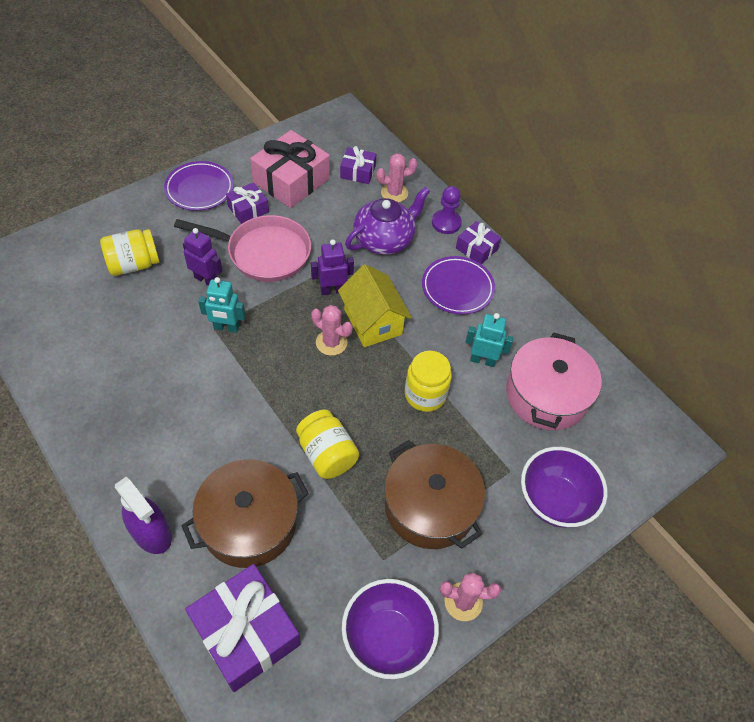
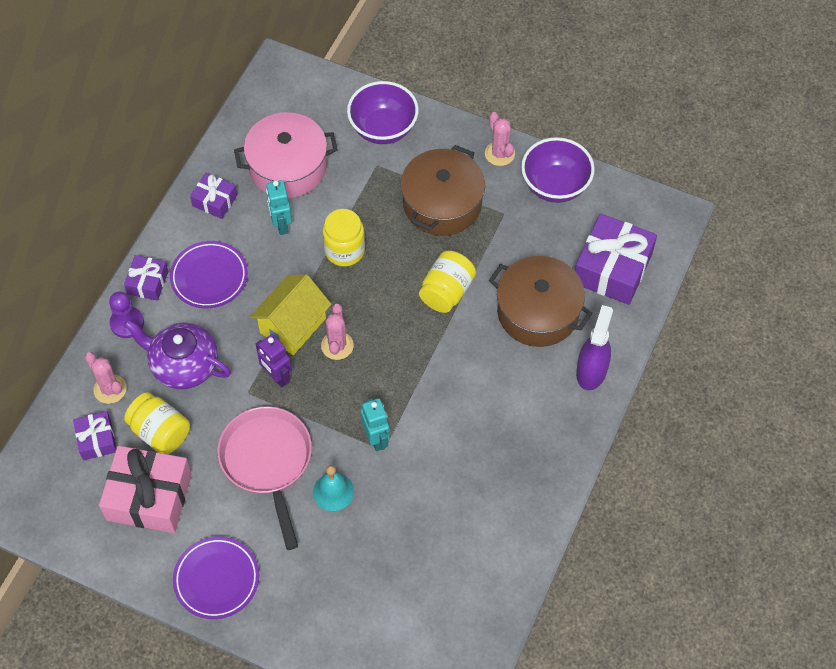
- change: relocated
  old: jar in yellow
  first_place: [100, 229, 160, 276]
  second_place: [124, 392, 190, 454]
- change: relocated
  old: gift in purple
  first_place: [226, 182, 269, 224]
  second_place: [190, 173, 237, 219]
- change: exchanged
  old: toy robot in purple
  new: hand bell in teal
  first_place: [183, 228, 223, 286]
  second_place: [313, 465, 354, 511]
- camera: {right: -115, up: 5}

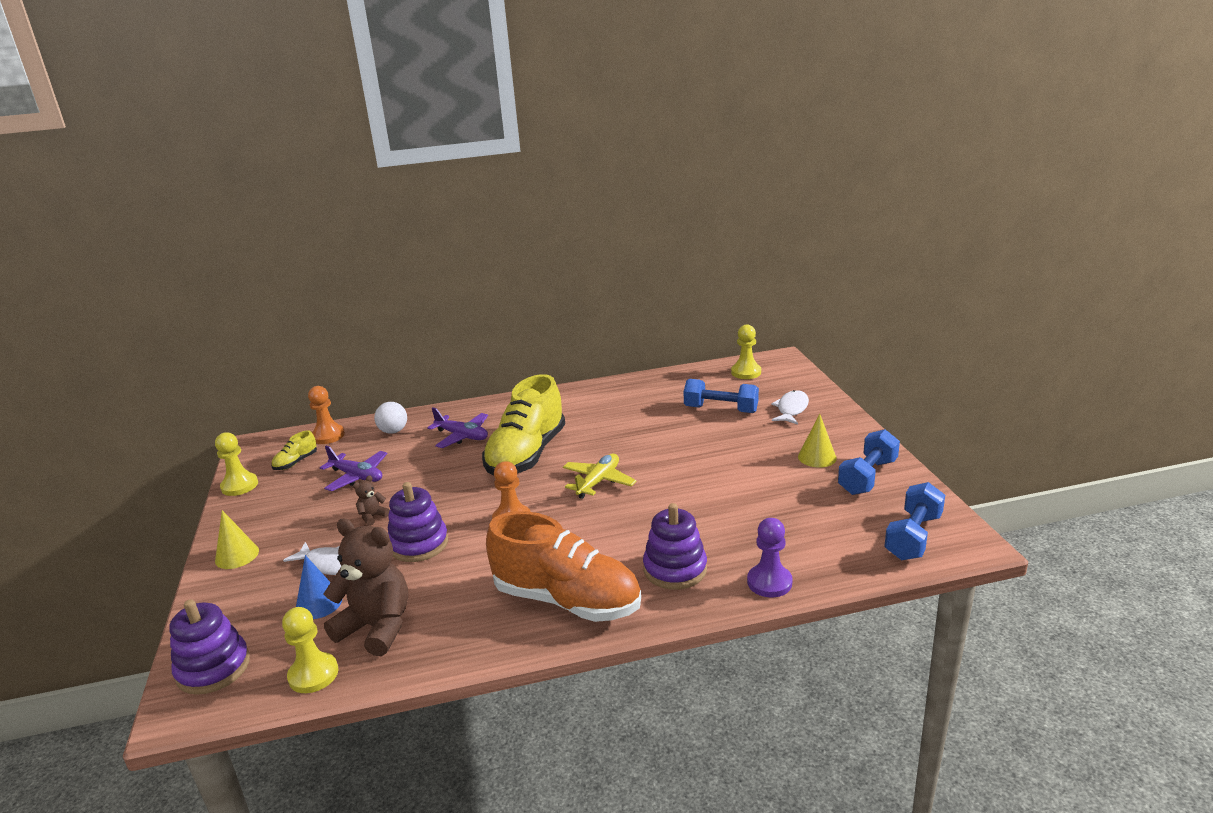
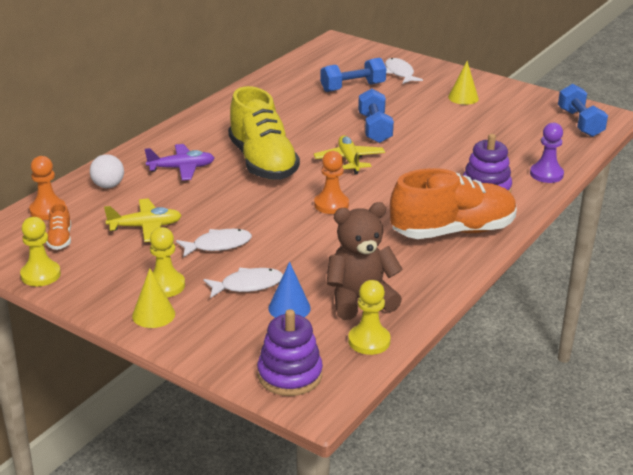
- change: colour
  old: shoe in yellow
  new: shoe in orange
  first_place: [271, 430, 317, 470]
  second_place: [46, 203, 71, 250]
- change: colour
  old: aeroplane in purple
  new: aeroplane in yellow
  first_place: [320, 446, 387, 491]
  second_place: [104, 199, 182, 242]
- change: relocated
  old: pawn in yellow
  first_place: [731, 324, 761, 379]
  second_place: [150, 227, 185, 297]
- change: exchanged
  old: teddy in russet
  new: fish figure in snow-white
  first_place: [353, 475, 390, 526]
  second_place: [176, 229, 252, 257]
- change: relocated
  old: hand weight in blue
  first_place: [838, 429, 900, 495]
  second_place: [358, 89, 394, 143]
- change: missing
  old: ring stacker in purple
  first_place: [388, 482, 448, 562]
- camera: {right: -45, up: 5}

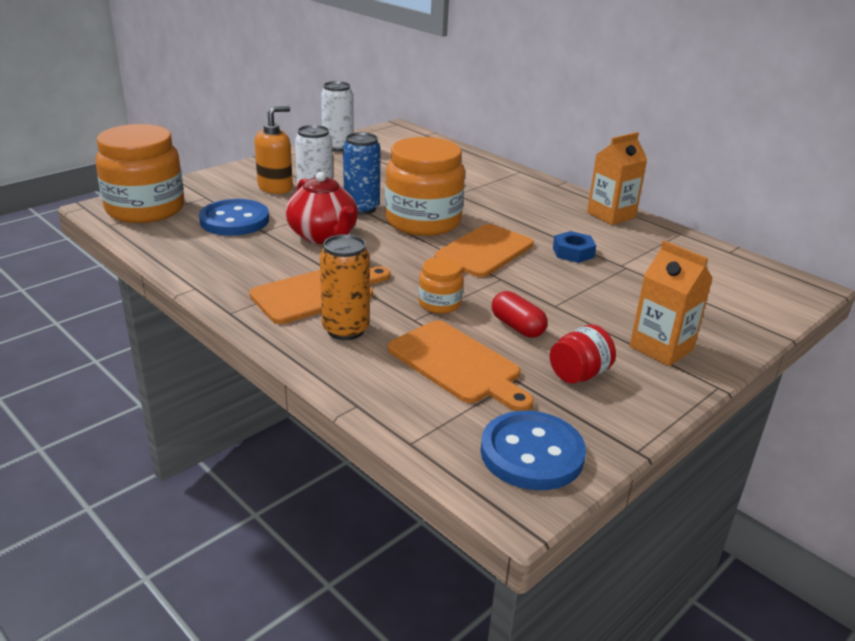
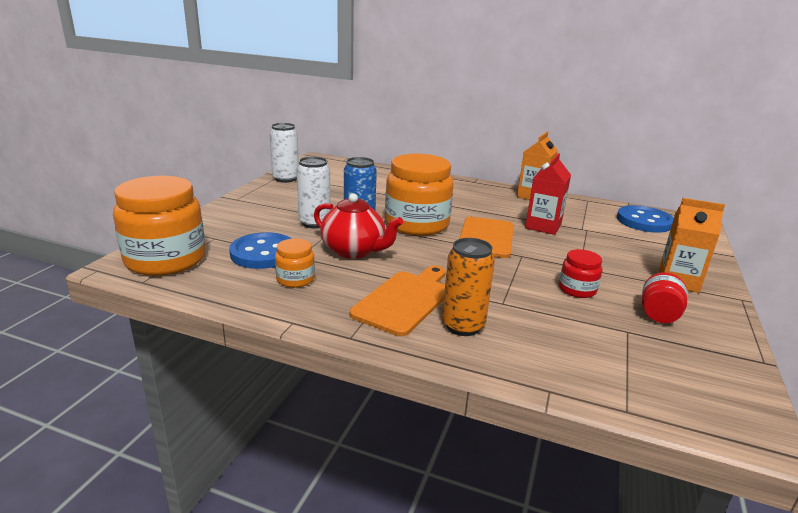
- change: relocated
  old: jar in orange
  first_place: [418, 257, 463, 313]
  second_place: [275, 238, 315, 288]
- change: exchanged
  old: hexagon nut in blue
  new: carton in scarlet
  first_place: [553, 231, 596, 263]
  second_place: [525, 153, 571, 235]
- change: exchanged
  old: pill in scarlet
  new: jar in scarlet
  first_place: [492, 291, 547, 338]
  second_place: [559, 249, 602, 298]
- change: relocated
  old: shirt button in blue
  first_place: [480, 411, 586, 490]
  second_place: [617, 205, 674, 233]
- change: missing
  old: soap dispenser in orange
  first_place: [254, 106, 293, 194]
- change: missing
  old: chopping board in orange
  first_place: [388, 320, 534, 411]
- camera: {right: -25, up: -5}

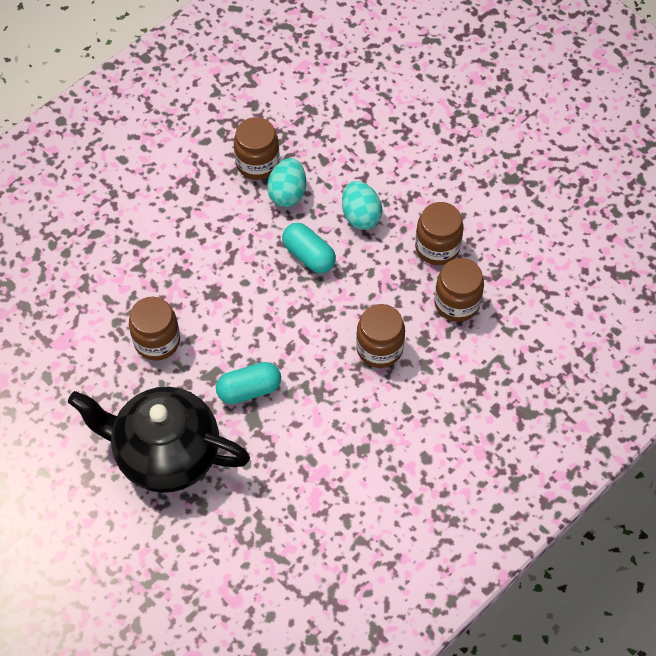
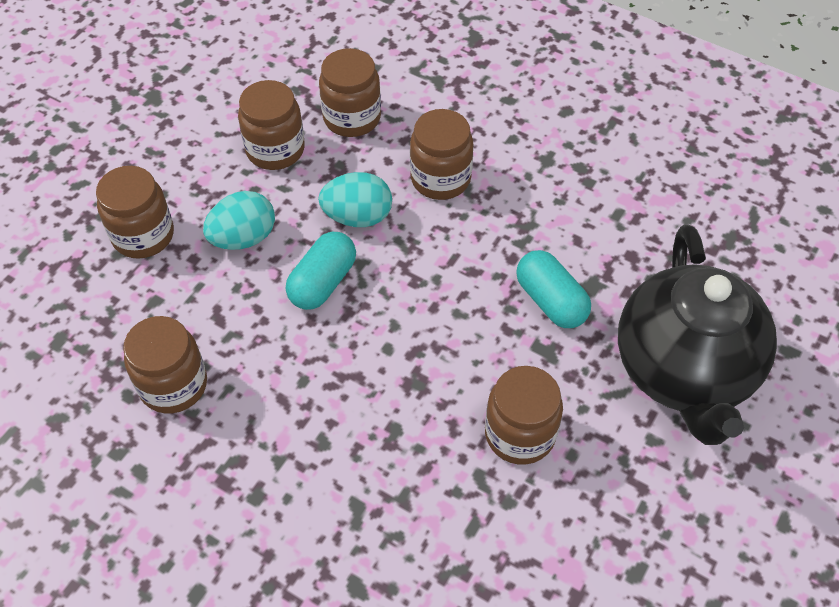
- change: appeared
  new: jar in russet
  second_place: [96, 166, 174, 259]
- change: relocated
  old: egg in teal
  first_place: [267, 158, 306, 207]
  second_place: [318, 172, 392, 227]
- camera: {right: -105, up: -5}

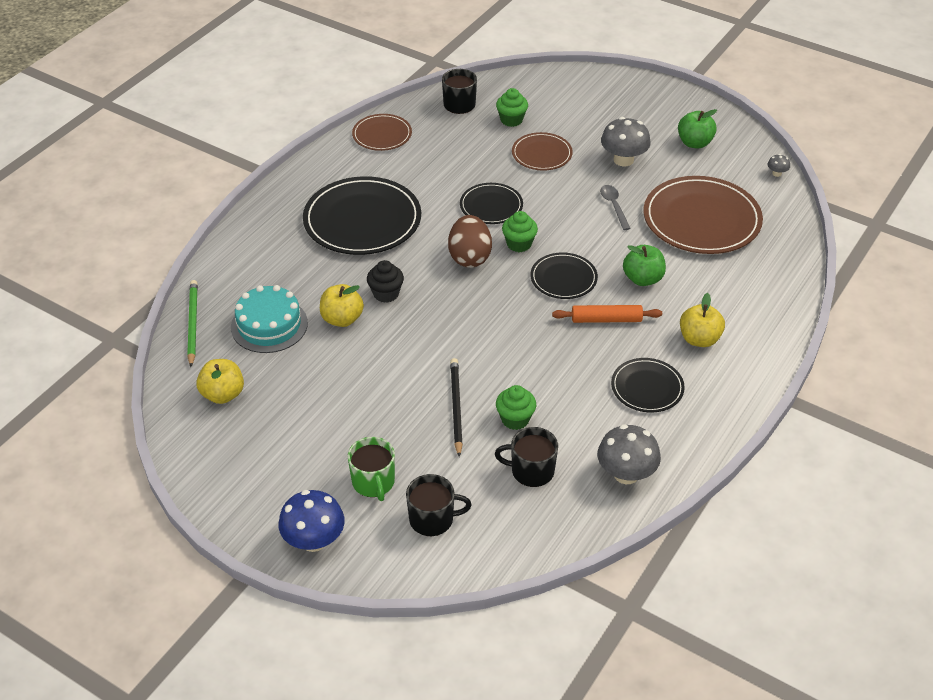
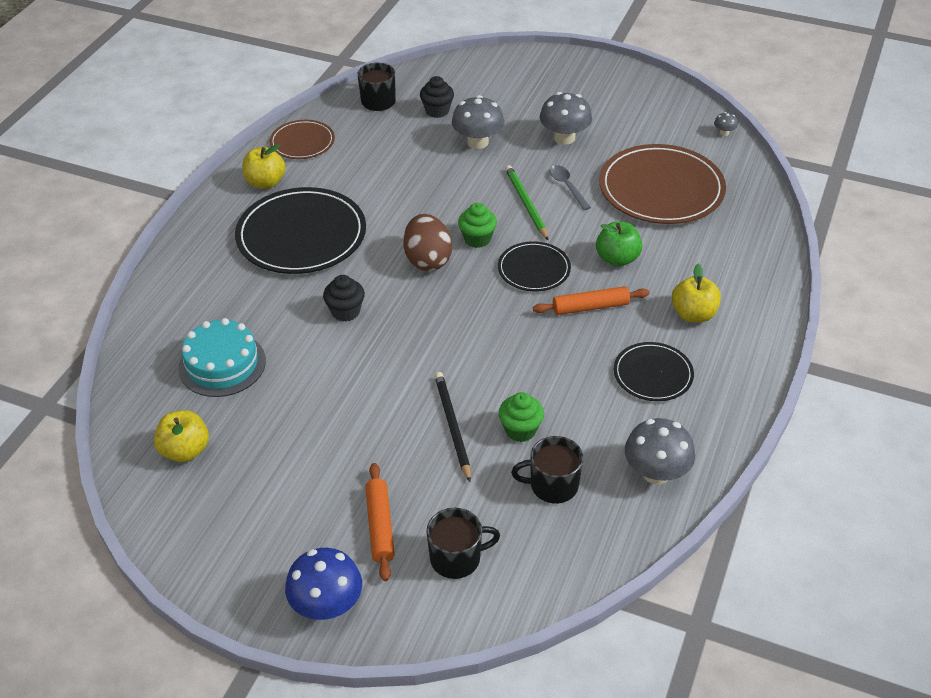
- change: relocated
  old: apple fruit in yellow
  first_place: [320, 284, 364, 327]
  second_place: [242, 144, 285, 189]
- change: exchanged
  old: tea mug in emerald
  new: rolling pin in orange
  first_place: [347, 437, 395, 501]
  second_place: [366, 463, 395, 581]
- change: colour
  old: fairy cake in emerald
  new: fairy cake in ebony
  first_place: [496, 88, 528, 127]
  second_place: [420, 76, 454, 118]
- change: exchanged
  old: flat dish in russet
  new: mushroom in ash-grey
  first_place: [512, 132, 573, 171]
  second_place: [452, 95, 505, 149]
- change: relocated
  old: lead pencil in emerald
  first_place: [187, 280, 198, 367]
  second_place: [505, 165, 548, 240]
- change: missing
  old: flat dish in ebony
  first_place: [460, 183, 523, 224]
- change: missing
  old: apple fruit in emerald
  first_place: [678, 109, 717, 149]
- camera: {right: -10, up: 0}

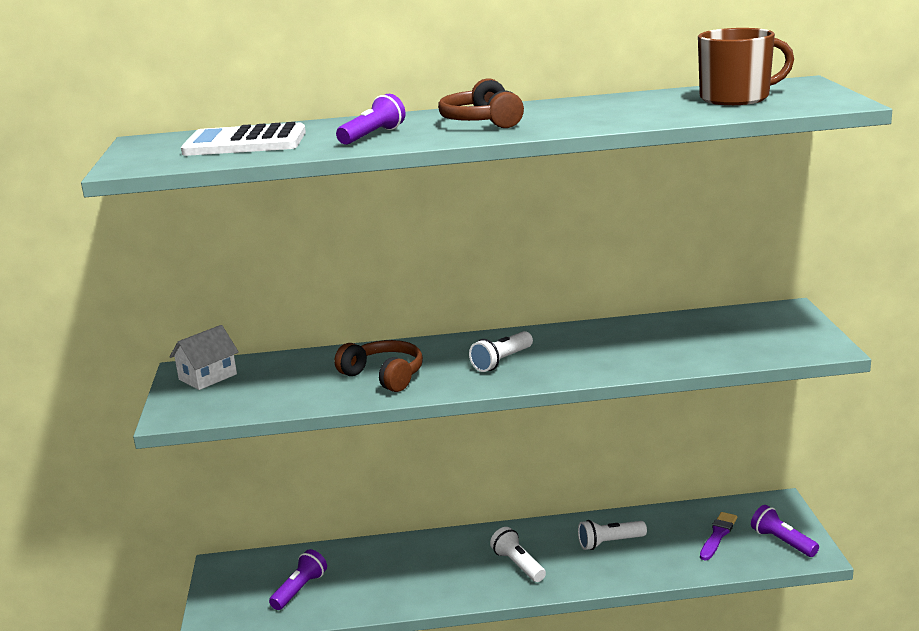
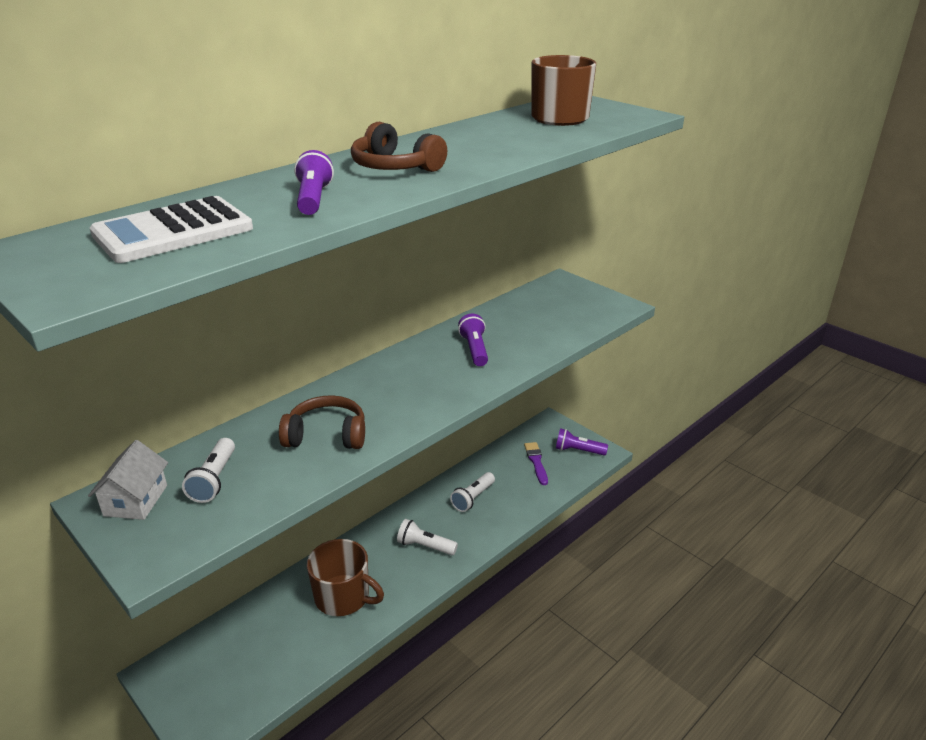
- change: relocated
  old: flashlight in snow-white
  first_place: [469, 331, 533, 372]
  second_place: [182, 438, 235, 503]
- change: appeared
  new: tea mug in russet
  second_place: [307, 539, 384, 616]
- change: relocated
  old: flashlight in purple
  first_place: [269, 549, 327, 610]
  second_place: [458, 314, 488, 366]
- camera: {right: -40, up: 10}

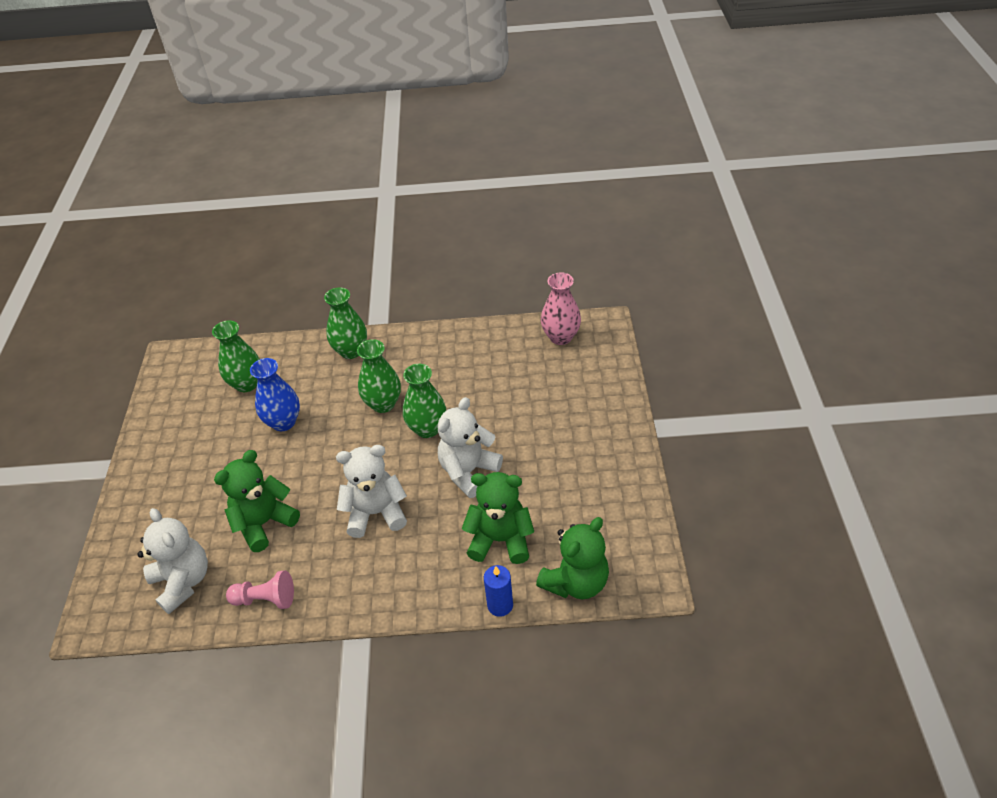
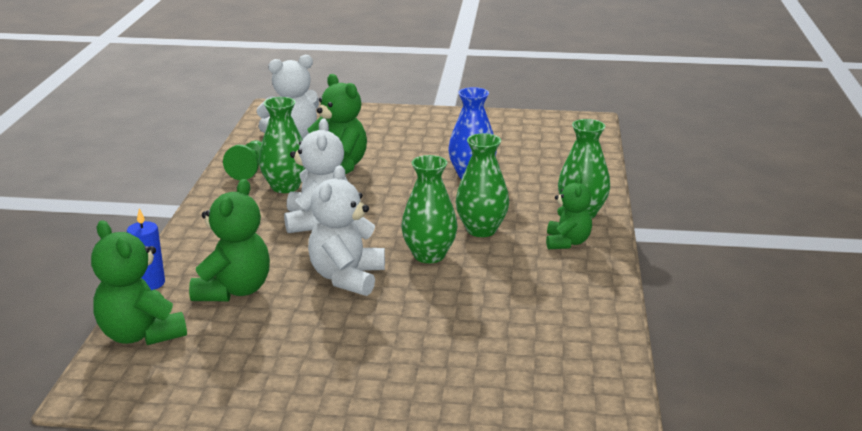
- change: colour
  old: pawn in rosy
  new: pawn in emerald
  first_place: [226, 571, 294, 609]
  second_place: [223, 140, 262, 180]
- change: relocated
  old: vase in emerald
  first_place: [212, 320, 260, 392]
  second_place: [259, 97, 305, 193]
- change: spun
  old: teddy in snow-white
  first_place: [438, 397, 503, 498]
  second_place: [308, 165, 385, 296]
  degrees: -120
- change: appeared
  new: teddy in emerald
  second_place: [546, 175, 592, 249]
- change: missing
  old: vase in rosy
  first_place: [541, 272, 581, 345]
- camera: {right: 95, up: -20}

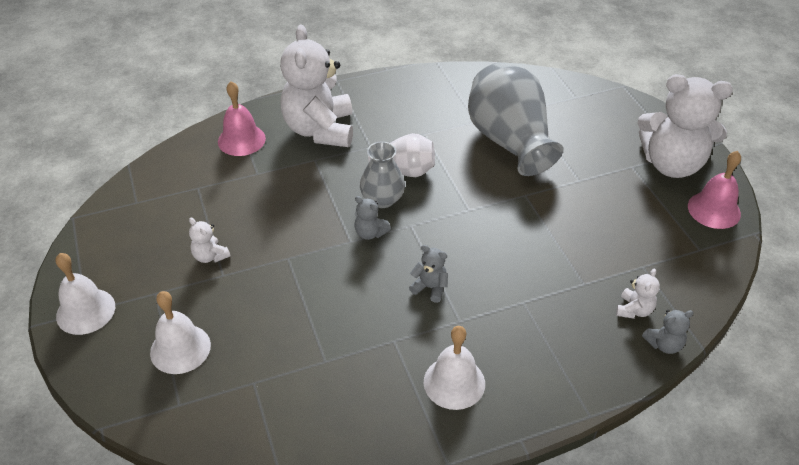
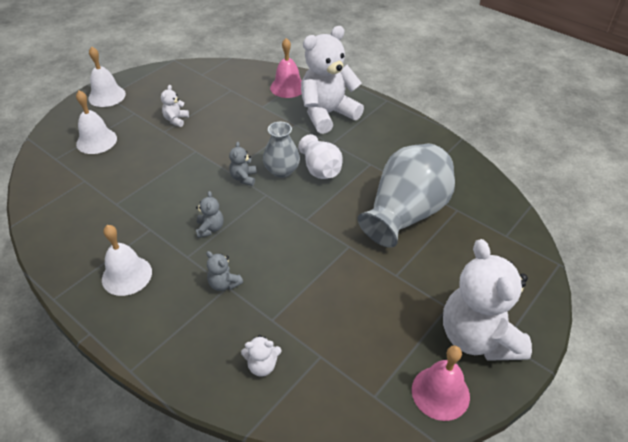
- change: relocated
  old: teddy in ash-grey
  first_place: [642, 310, 694, 354]
  second_place: [206, 251, 243, 291]
- camera: {right: 60, up: 0}

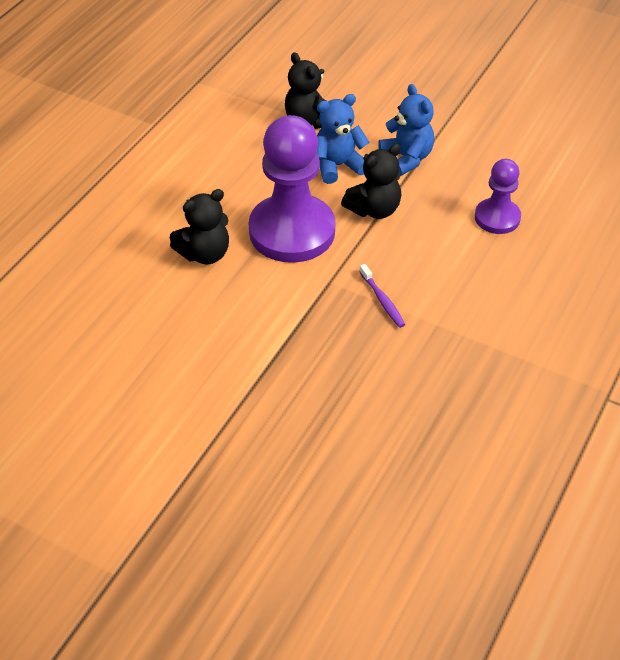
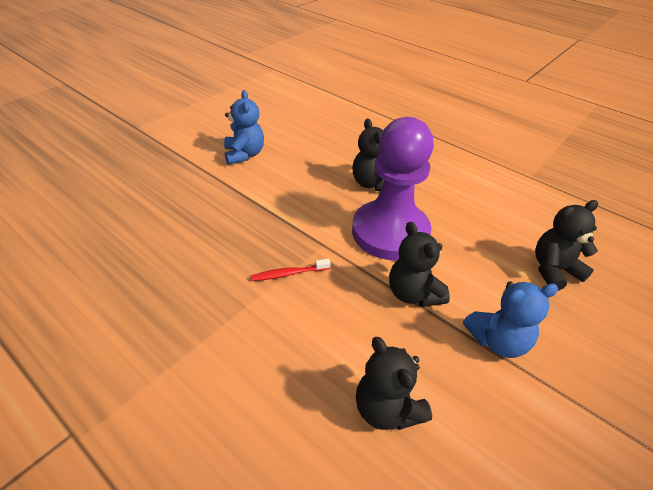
- change: relocated
  old: teddy in blue
  first_place: [317, 94, 370, 184]
  second_place: [224, 90, 264, 165]
- change: colour
  old: tooth brush in purple
  new: tooth brush in scarlet
  first_place: [359, 264, 405, 328]
  second_place: [251, 259, 331, 281]
- change: exchanged
  old: pawn in purple
  new: teddy in ebony
  first_place: [475, 159, 521, 234]
  second_place: [356, 337, 432, 430]
- camera: {right: 100, up: -5}

